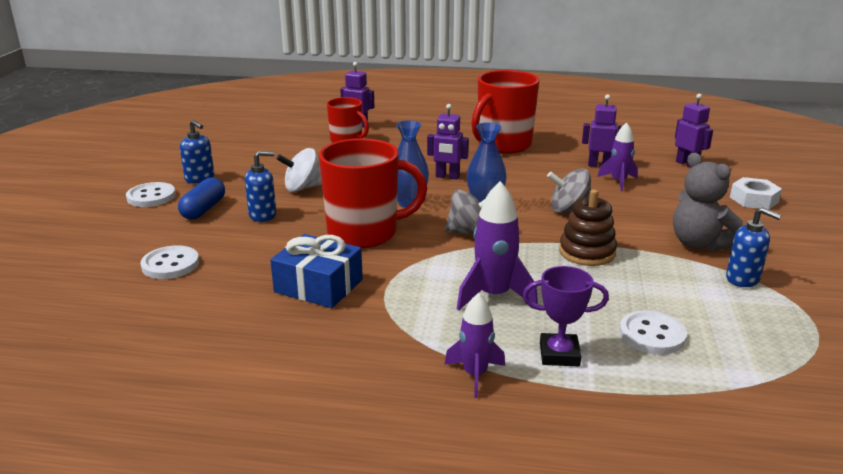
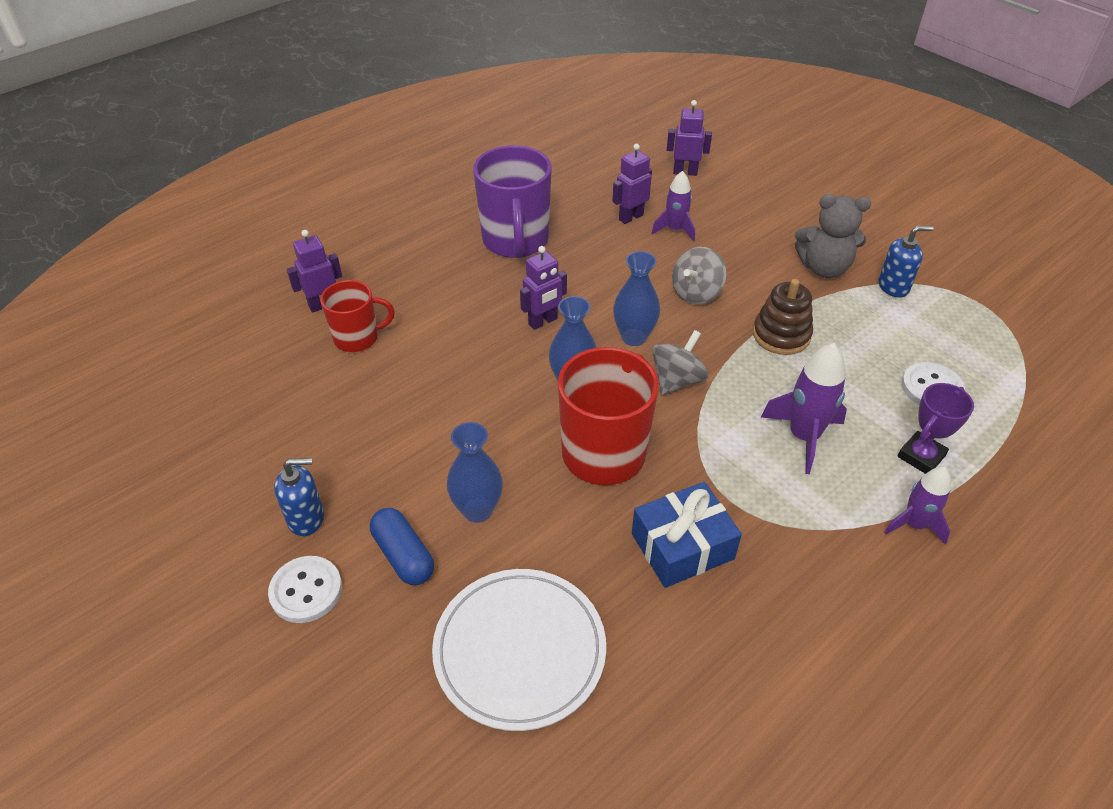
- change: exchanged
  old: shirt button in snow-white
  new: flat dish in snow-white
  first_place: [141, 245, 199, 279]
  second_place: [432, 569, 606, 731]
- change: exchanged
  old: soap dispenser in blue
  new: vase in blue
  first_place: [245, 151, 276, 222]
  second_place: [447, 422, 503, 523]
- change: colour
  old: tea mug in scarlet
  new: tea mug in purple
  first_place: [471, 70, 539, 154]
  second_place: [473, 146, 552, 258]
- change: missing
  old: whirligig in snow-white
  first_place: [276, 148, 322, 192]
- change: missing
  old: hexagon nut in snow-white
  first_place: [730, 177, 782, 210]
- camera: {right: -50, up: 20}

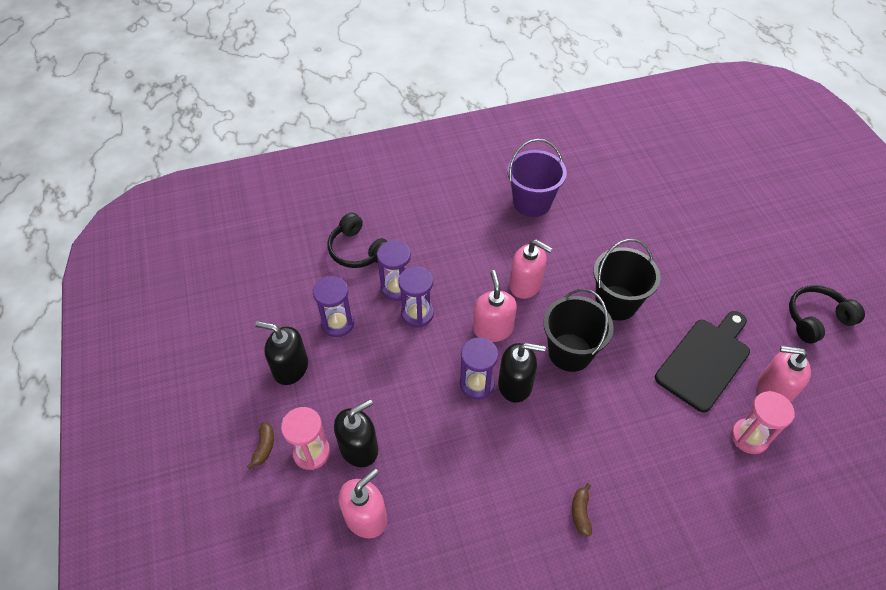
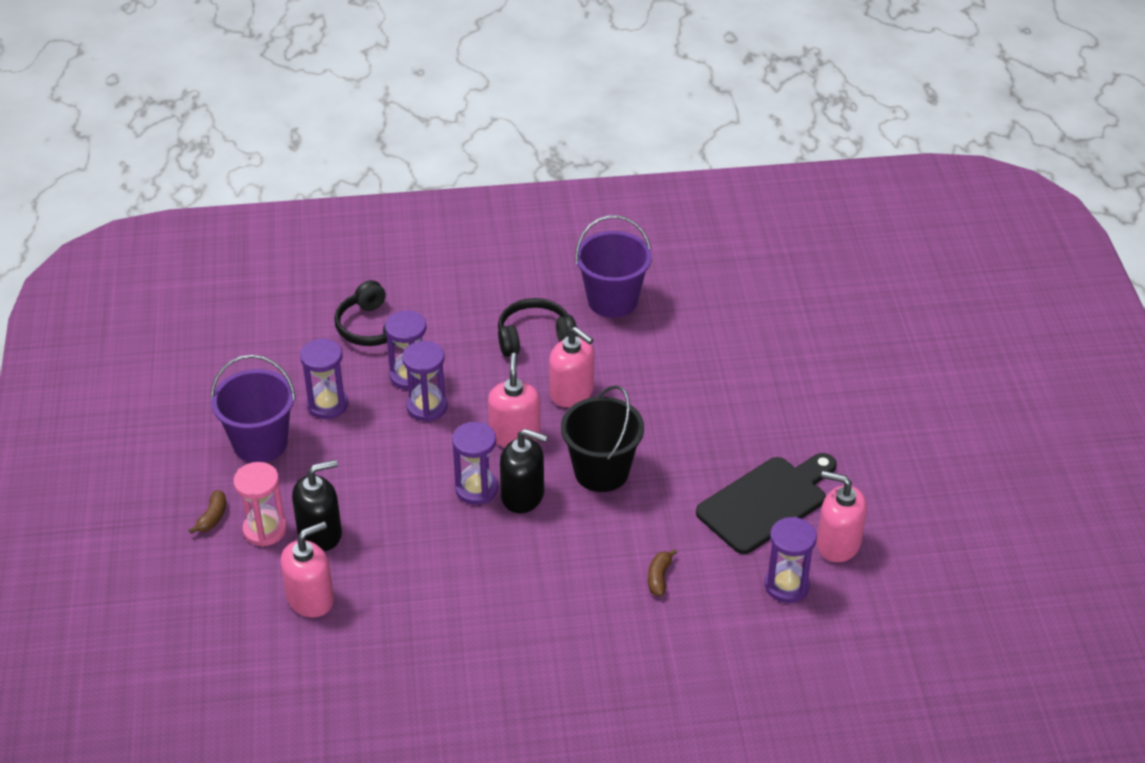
- change: exchanged
  old: soap dispenser in ebony
  new: pail in purple
  first_place: [255, 321, 308, 385]
  second_place: [210, 355, 296, 463]
- change: relocated
  old: headset in ebony
  first_place: [789, 285, 865, 344]
  second_place: [498, 298, 578, 357]
- change: relocated
  old: banana in russet
  first_place: [572, 483, 592, 536]
  second_place: [648, 549, 677, 596]
- change: colour
  old: sand timer in rosy
  new: sand timer in purple
  first_place: [731, 391, 795, 454]
  second_place: [765, 517, 817, 603]
- change: missing
  old: pail in ebony
  first_place: [593, 239, 660, 320]
- camera: {right: 10, up: -10}

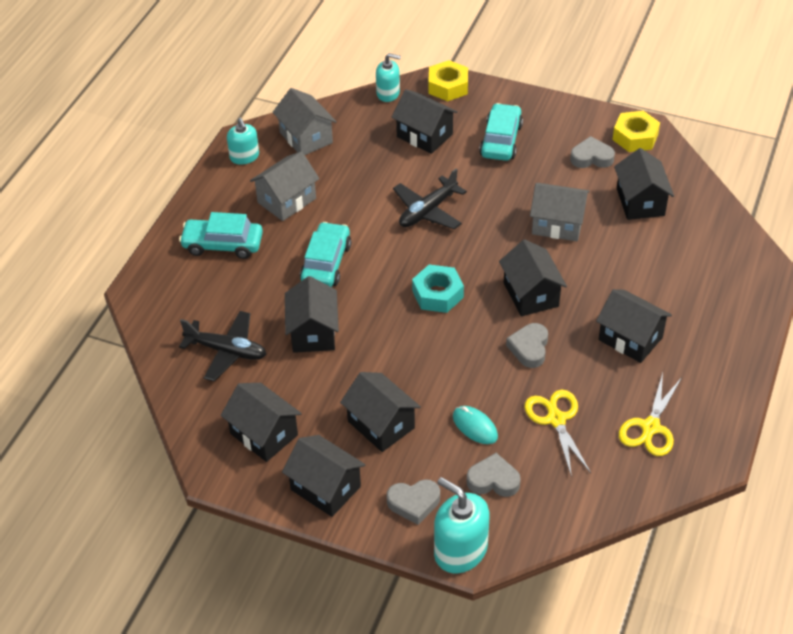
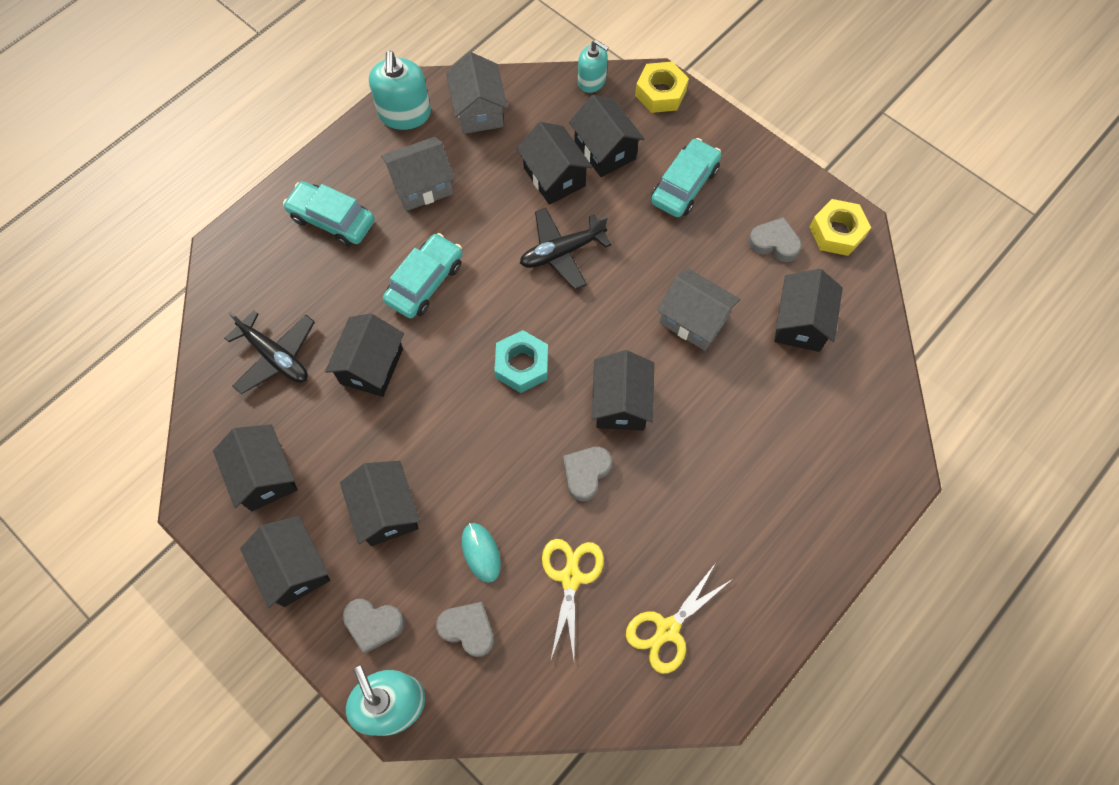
- change: size
  old: soap dispenser in teal
  first_place: [227, 118, 259, 165]
  second_place: [369, 51, 431, 130]
  factor: 1.57
- change: relocated
  old: house in ebony
  first_place: [596, 289, 672, 363]
  second_place: [517, 122, 593, 205]
- camera: {right: 20, up: 20}

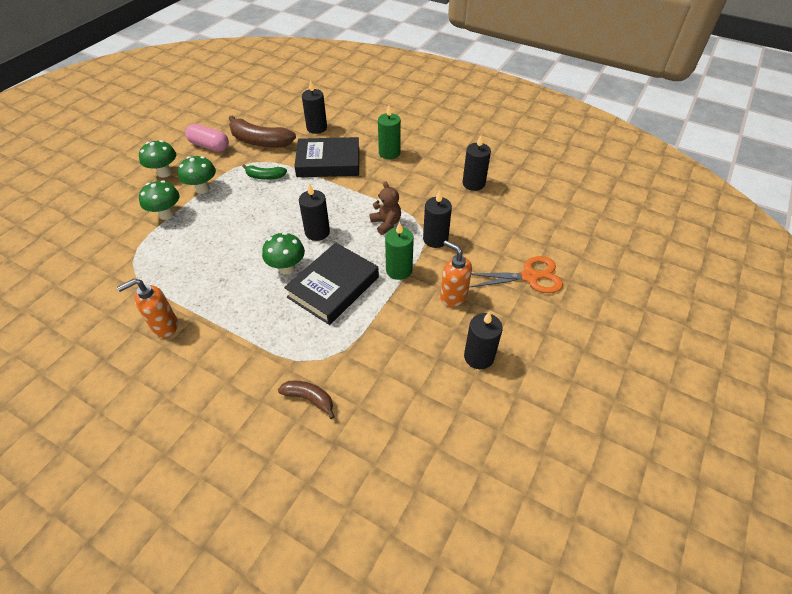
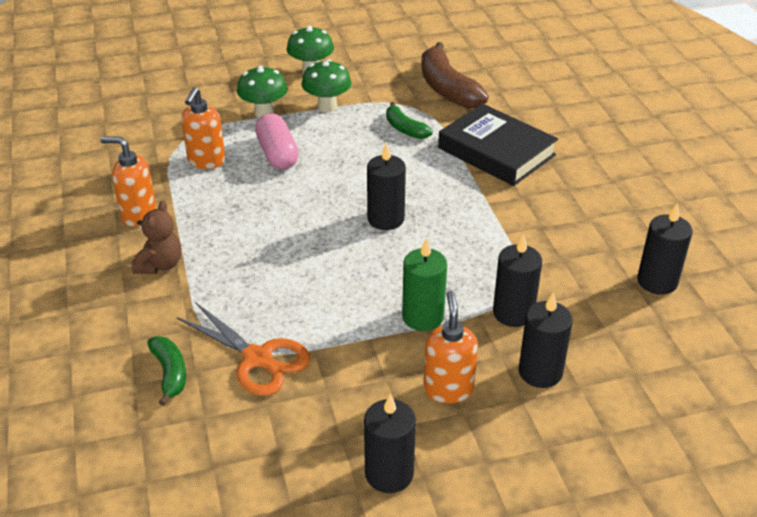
- change: relocated
  old: teddy in russet
  first_place: [370, 181, 401, 235]
  second_place: [132, 201, 181, 274]
- change: colour
  old: banana in russet
  new: banana in emerald
  first_place: [278, 380, 335, 419]
  second_place: [147, 336, 186, 406]
- change: relocated
  old: pair of scissors in orange
  first_place: [469, 256, 563, 293]
  second_place: [177, 302, 310, 396]
- change: appeared
  new: soap dispenser in orange
  second_place: [181, 87, 225, 169]
- change: relocated
  old: pill in rosy
  first_place: [185, 124, 229, 152]
  second_place: [255, 113, 299, 170]
- change: relocated
  old: candle in ebony
  first_place: [302, 80, 327, 134]
  second_place: [518, 292, 573, 388]
- change: missing
  old: mushroom in emerald
  first_place: [262, 232, 305, 274]
- change: missing
  old: hardcover in ebony
  first_place: [284, 242, 379, 325]
- change: missing
  old: candle in emerald
  first_place: [378, 105, 401, 159]
- camera: {right: 45, up: -10}

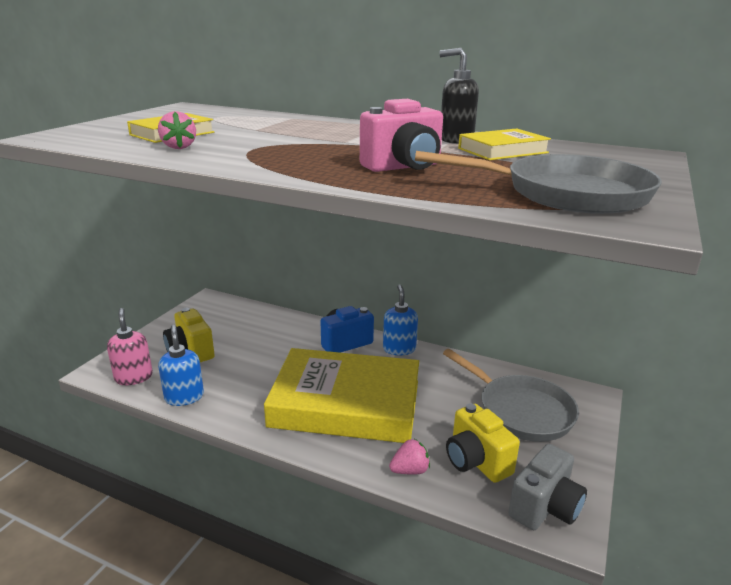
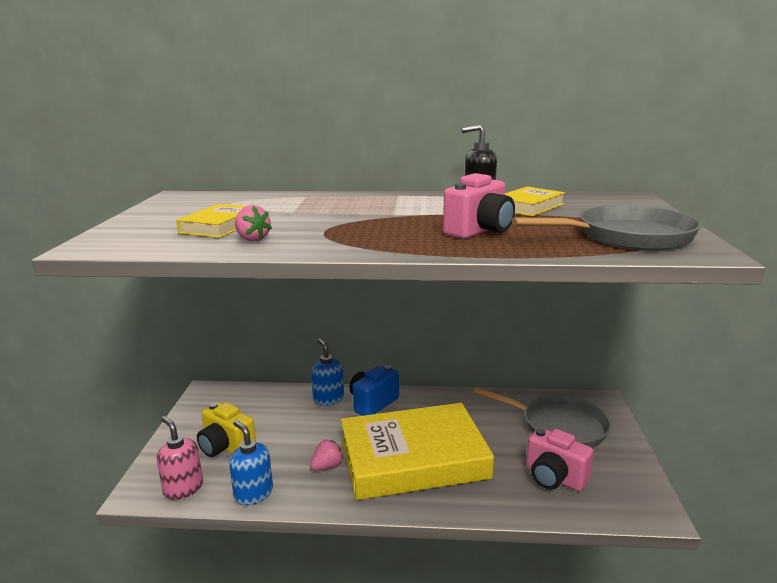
- change: relocated
  old: berry in rosy
  first_place: [389, 439, 430, 475]
  second_place: [310, 440, 344, 471]
- change: relocated
  old: soap dispenser in blue
  first_place: [383, 284, 418, 355]
  second_place: [311, 339, 344, 406]
- change: colour
  old: compact camera in yellow
  new: compact camera in rosy
  first_place: [446, 404, 520, 483]
  second_place: [526, 428, 594, 491]
- change: missing
  old: compact camera in ash-grey
  first_place: [508, 444, 587, 530]
- camera: {right: -20, up: -5}

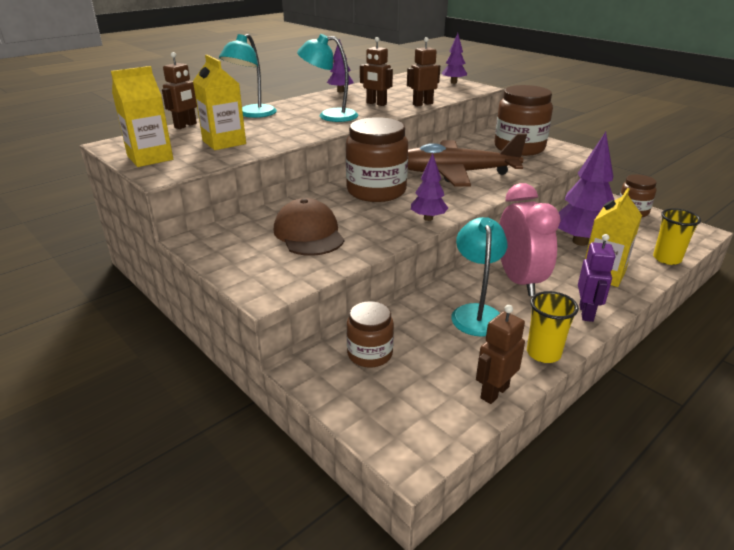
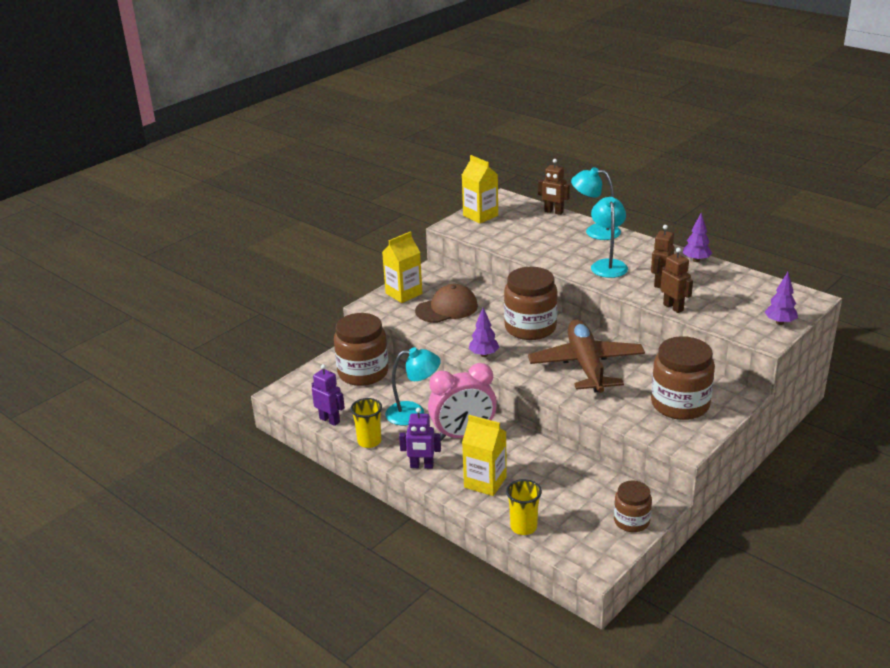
- change: colour
  old: toy robot in russet
  new: toy robot in purple
  first_place: [476, 305, 525, 404]
  second_place: [312, 364, 345, 426]
- change: size
  old: jar in russet
  first_place: [347, 301, 394, 368]
  second_place: [334, 313, 389, 386]
  factor: 1.74
- change: relocated
  old: carton in yellow
  first_place: [193, 55, 246, 150]
  second_place: [382, 232, 422, 303]
- change: missing
  old: fir tree in purple
  first_place: [558, 132, 615, 246]
- camera: {right: 85, up: 0}

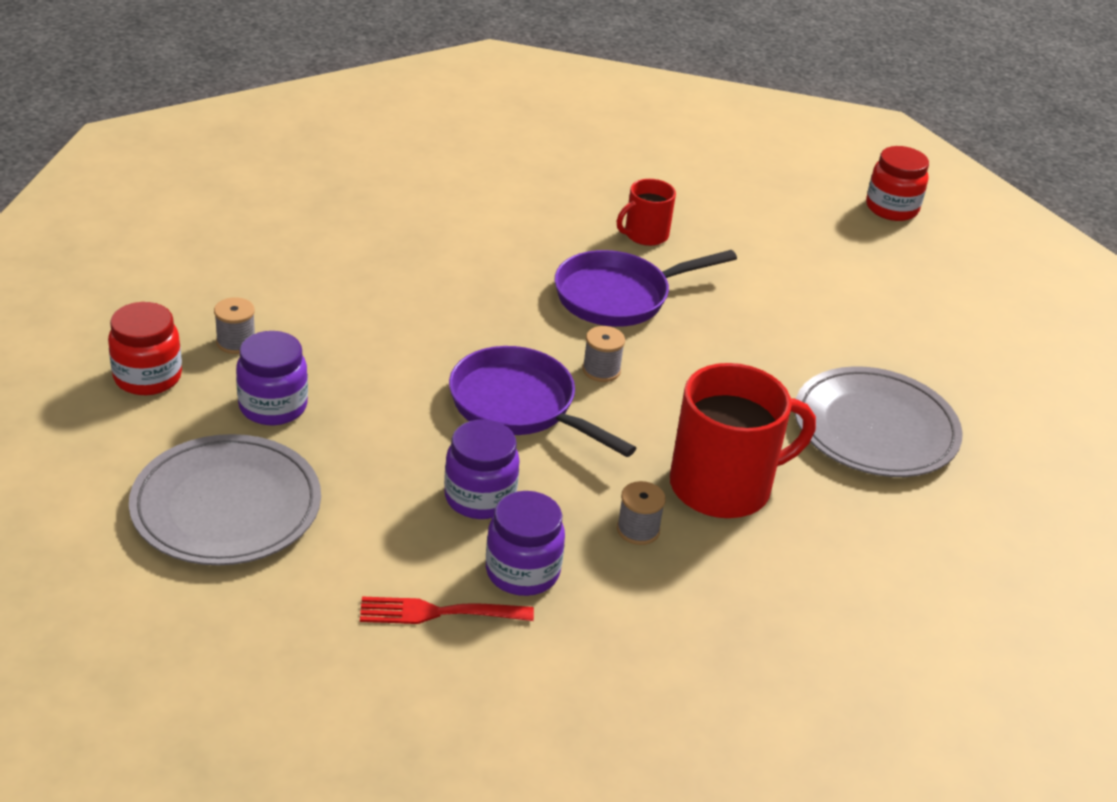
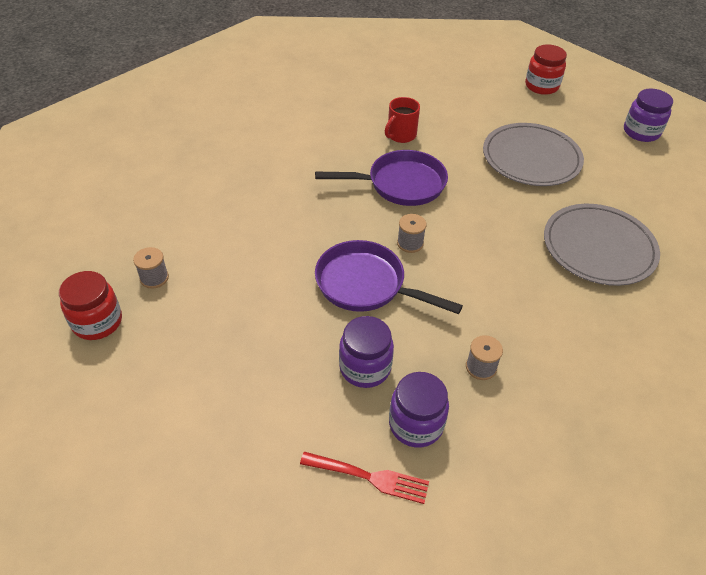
- change: spun
  old: dinner fork in scarlet
  first_place: [360, 597, 534, 624]
  second_place: [300, 451, 429, 504]
  degrees: -150
- change: spun
  old: skillet in purple
  first_place: [555, 250, 737, 327]
  second_place: [315, 150, 448, 206]
  degrees: -150
- change: relocated
  old: flat dish in ash-grey
  first_place: [129, 434, 321, 566]
  second_place: [483, 123, 584, 186]
- change: relocated
  old: jar in purple
  first_place: [236, 331, 308, 425]
  second_place: [624, 89, 673, 142]
- change: missing
  old: tea mug in scarlet
  first_place: [670, 363, 816, 518]
- camera: {right: -10, up: 10}

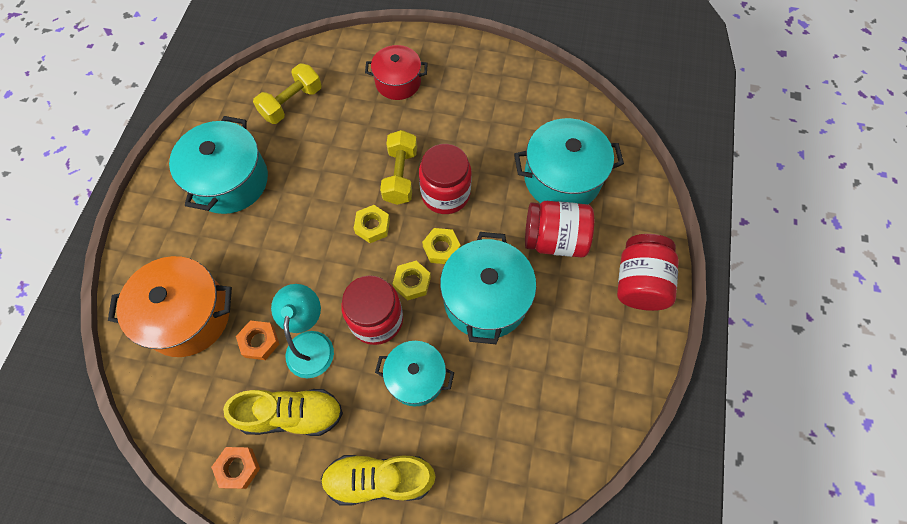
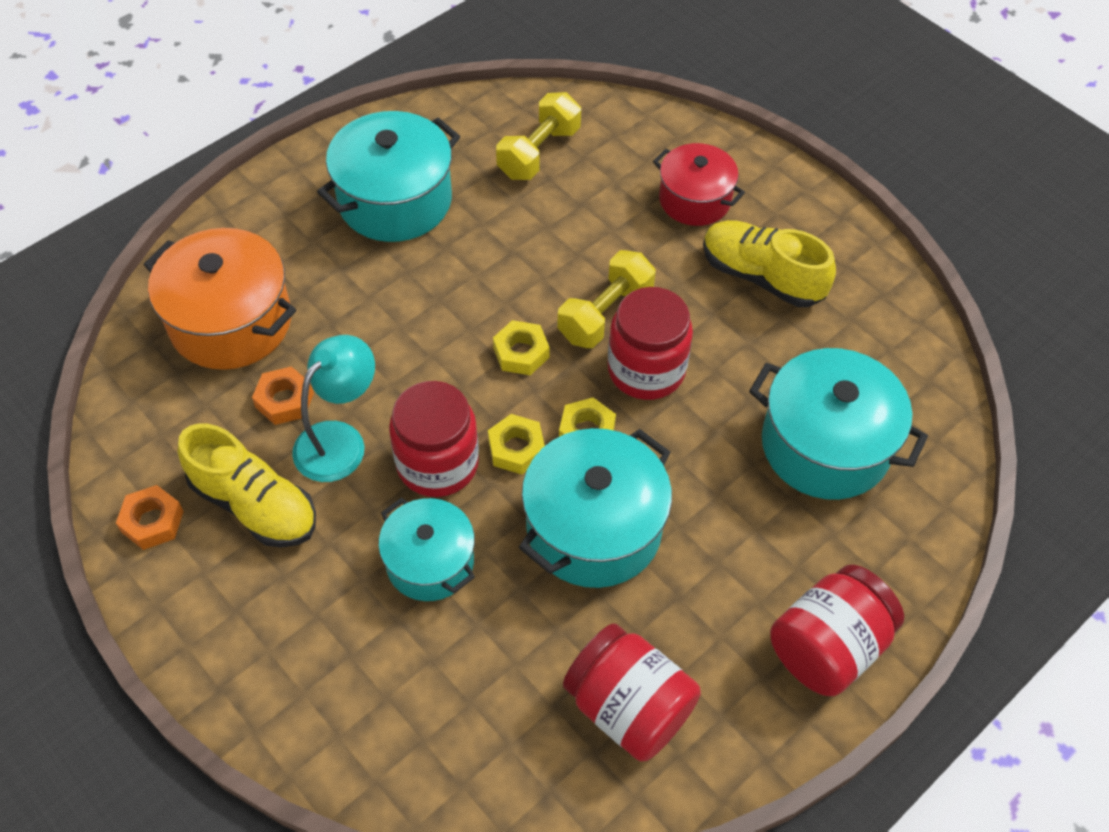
- change: spun
  old: hand weight in yellow
  first_place: [253, 63, 322, 124]
  second_place: [496, 92, 581, 180]
  degrees: -45
- change: relocated
  old: jar in scarlet
  first_place: [525, 201, 594, 257]
  second_place: [563, 624, 701, 762]
- change: relocated
  old: shoe in yellow
  first_place: [321, 455, 436, 506]
  second_place: [703, 220, 836, 307]
- camera: {right: 35, up: -10}

